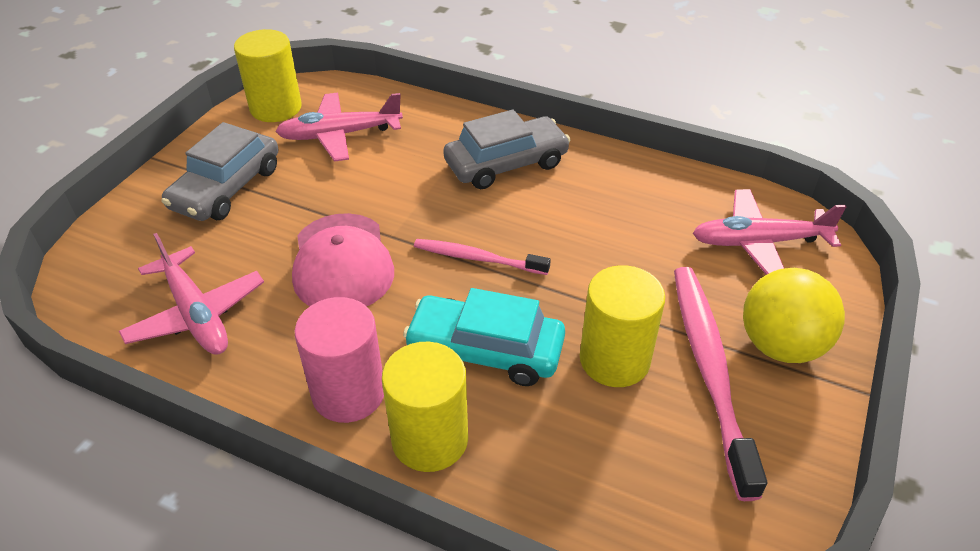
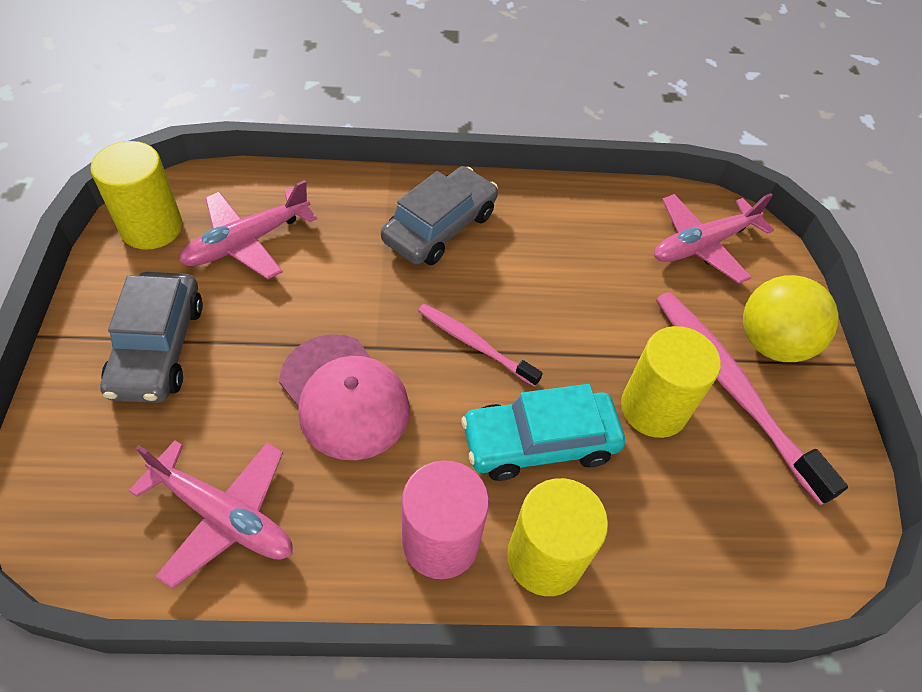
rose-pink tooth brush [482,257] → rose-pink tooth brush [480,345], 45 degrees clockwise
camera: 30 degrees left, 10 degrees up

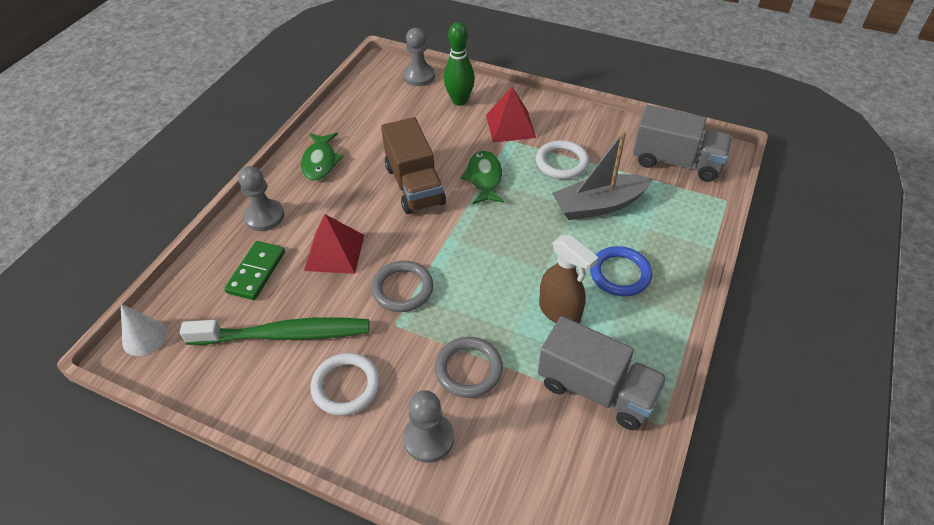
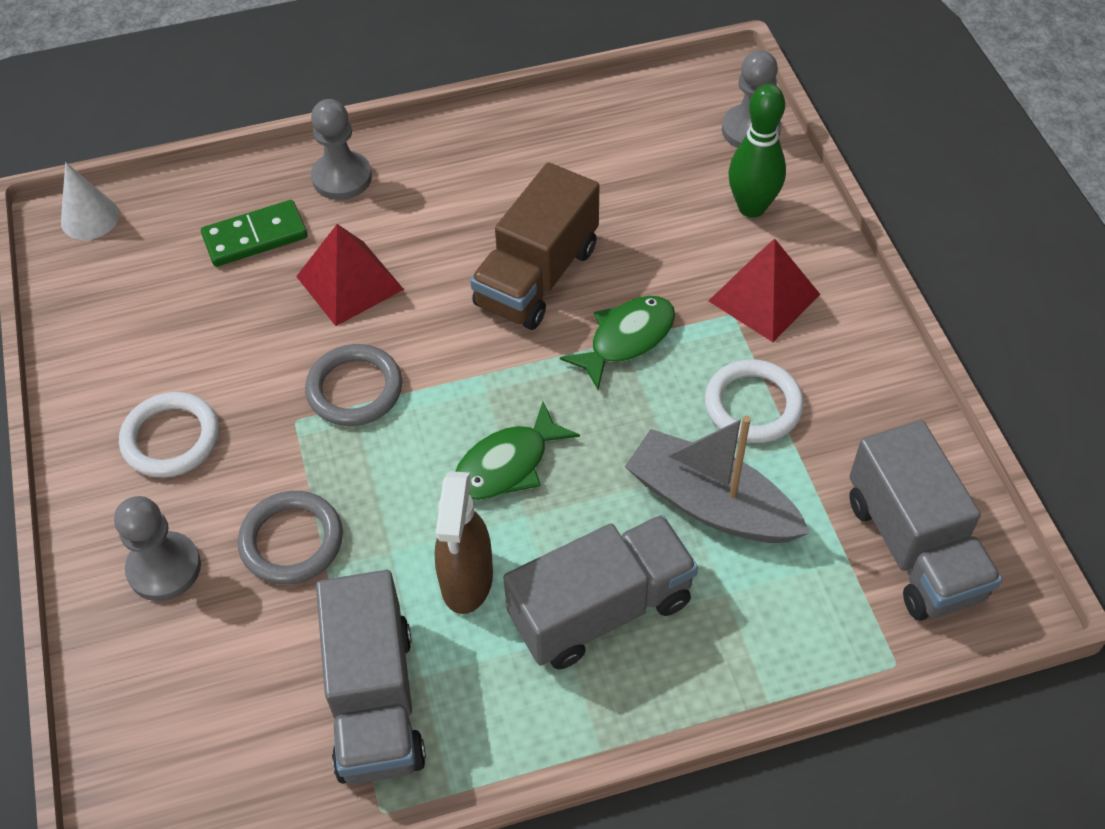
green tooth brush [274,331] → -
green toy fish [322,156] → green toy fish [517,451], move
blue torus [621,271] → grey lorry [600,592]
camera: 50 degrees right, 5 degrees up

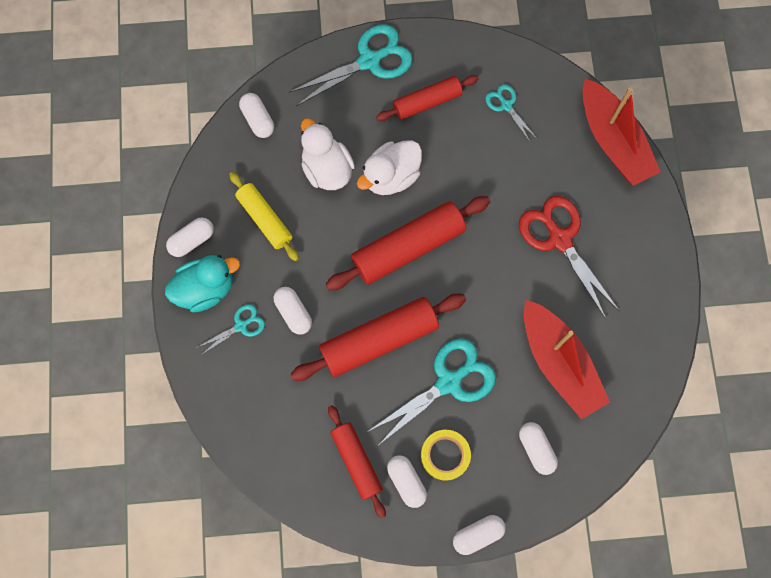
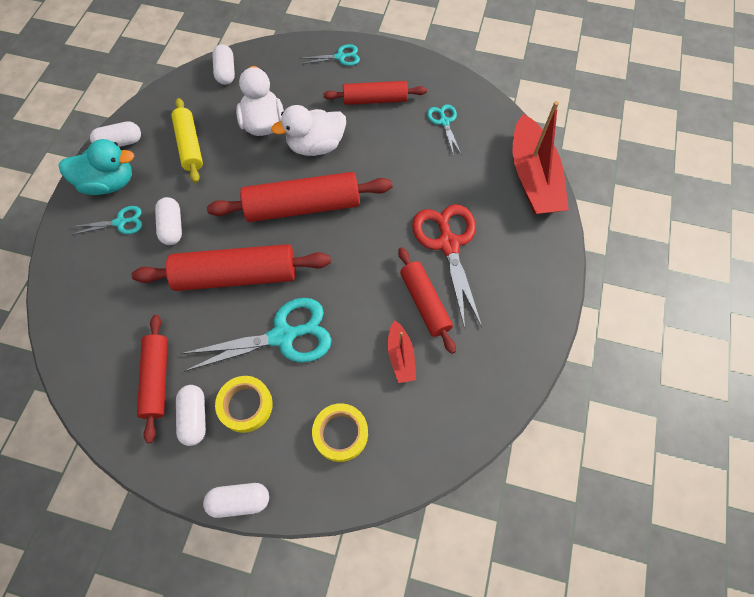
- → scarlet rolling pin [427,300]
snow-white pill [538,448] → yellow roll of tape [340,432]
teal shears [351,65] → teal shears [330,55], x0.52
scarlet sailboat [567,359] → scarlet sailboat [402,351], x0.47
camera: 20 degrees right, 10 degrees down

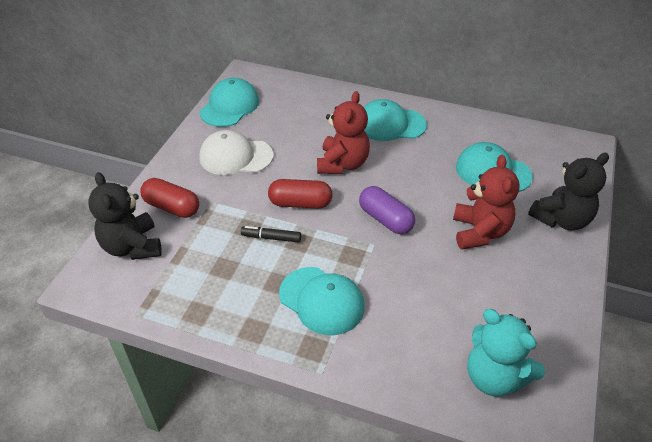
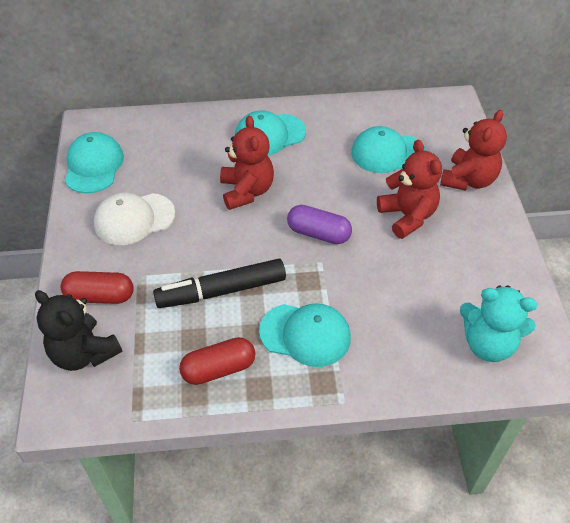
scarlet pill [300,193] → scarlet pill [217,361], move
black teddy bear [568,191] → scarlet teddy bear [473,150]
black marker [271,234] → black marker [219,283], x2.06
camera: 25 degrees left, 5 degrees up

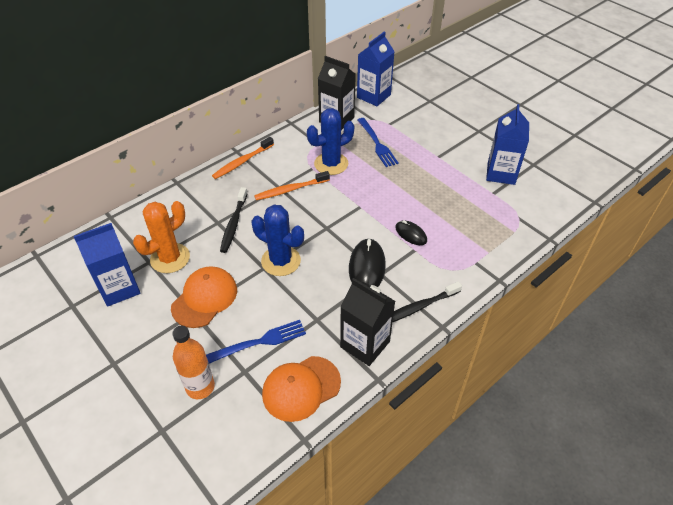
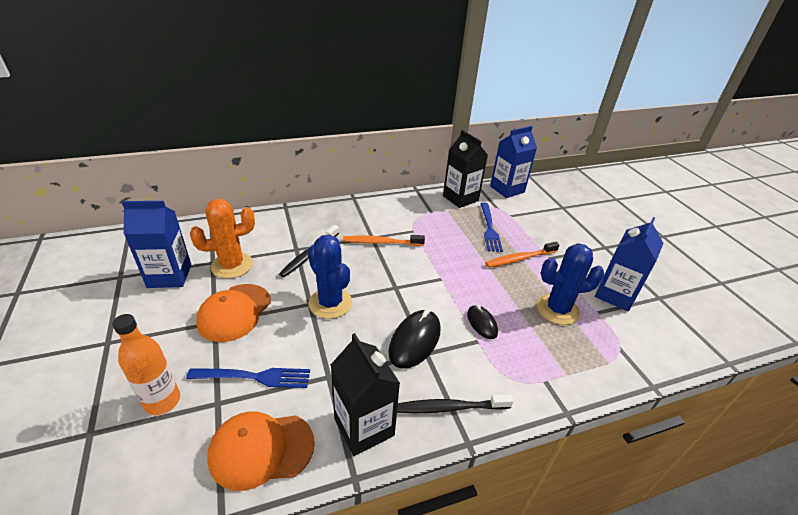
orange-coloured tooth brush [243,158] → orange-coloured tooth brush [522,255], move
blue prickly plant [330,141] → blue prickly plant [570,284], move
orange-coloured cap [204,297] → orange-coloured cap [233,313], 150 degrees clockwise
camera: 20 degrees right, 10 degrees down

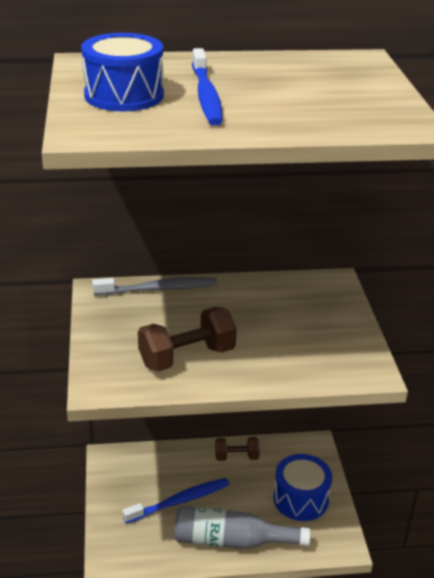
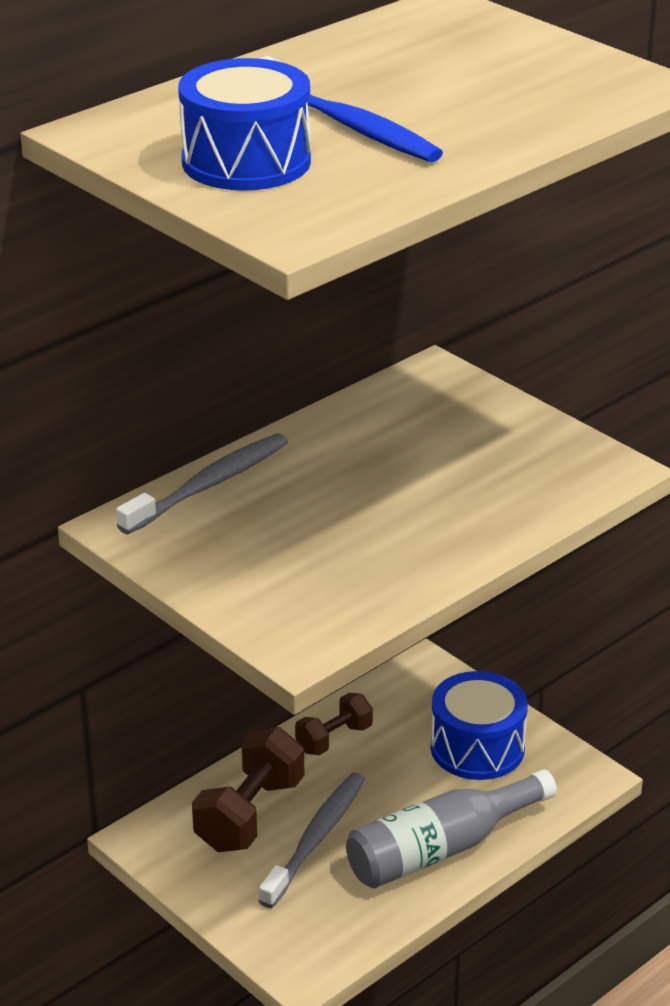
dark brown dumbbell [187,339] → dark brown dumbbell [248,789], move
blue tooth brush [175,501] → grey tooth brush [312,840]
camera: 35 degrees left, 0 degrees up

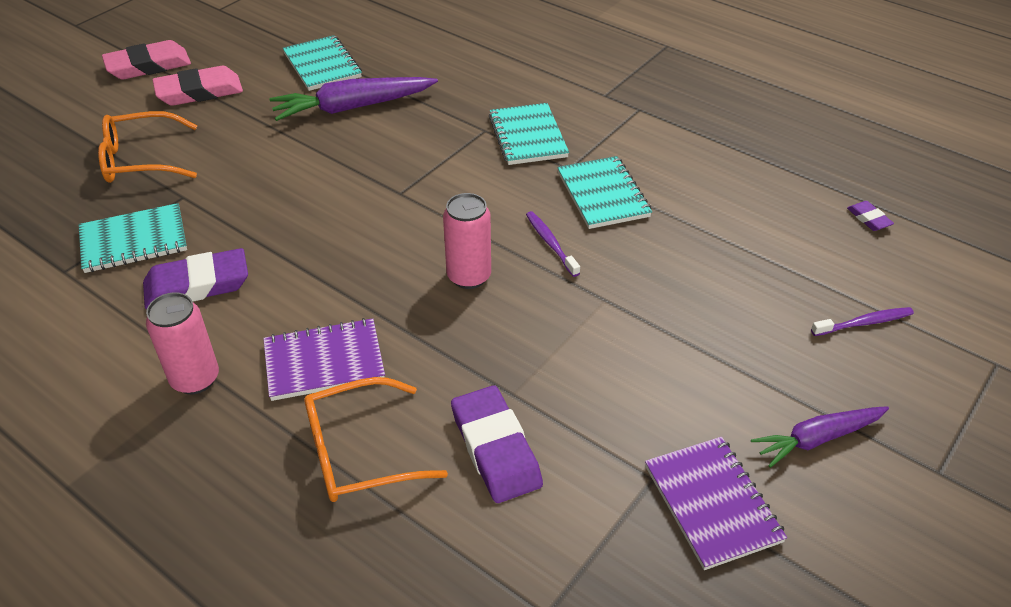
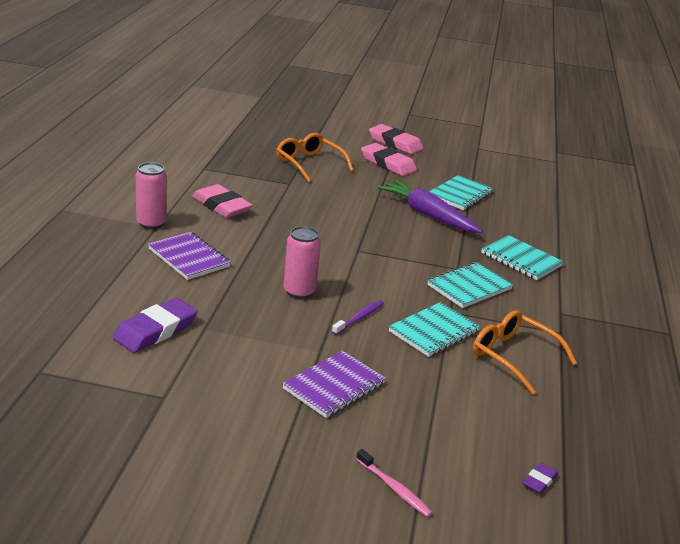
purple toy carrot [820,437] → -
teal exercise book [132,238] → teal exercise book [522,257], move
orange-coloured spectacles [376,439] → orange-coloured spectacles [525,352], move
purple exercise book [716,503] → purple exercise book [334,384], move
purple pencil eraser [195,278] → rose-pink pencil eraser [222,201]
purple tooth brush [862,321] → rose-pink tooth brush [394,483]
camera: 60 degrees right, 15 degrees down

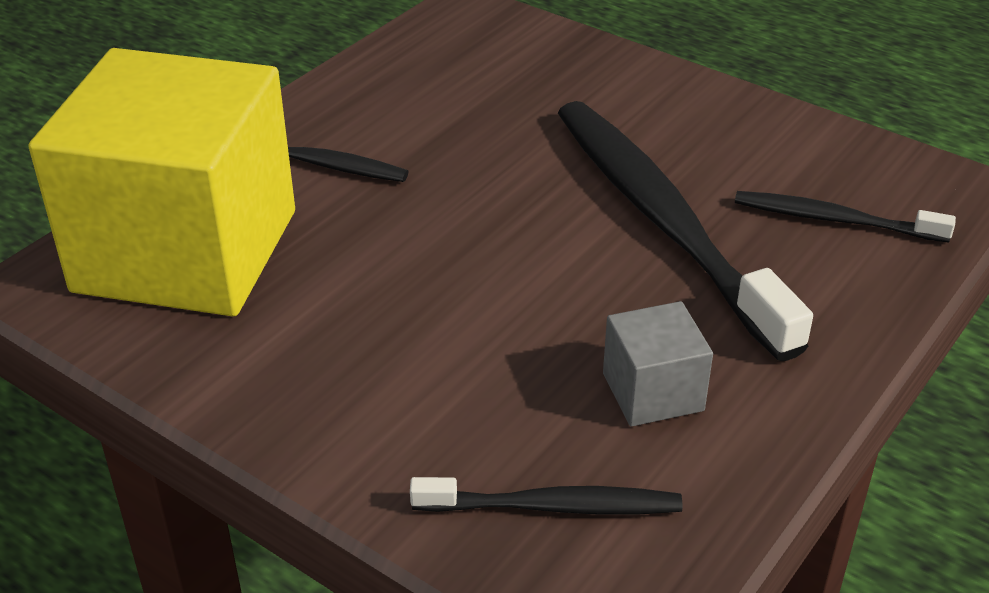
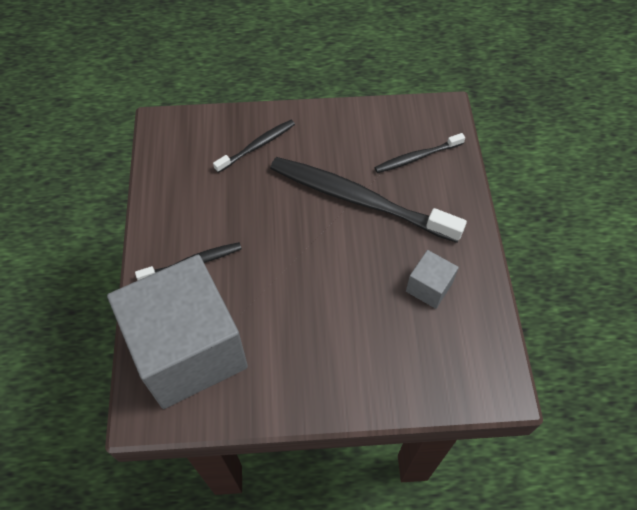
black tooth brush [546,496] → black tooth brush [254,146], move
yellow block [162,182] → grey block [177,332]
camera: 40 degrees left, 20 degrees up

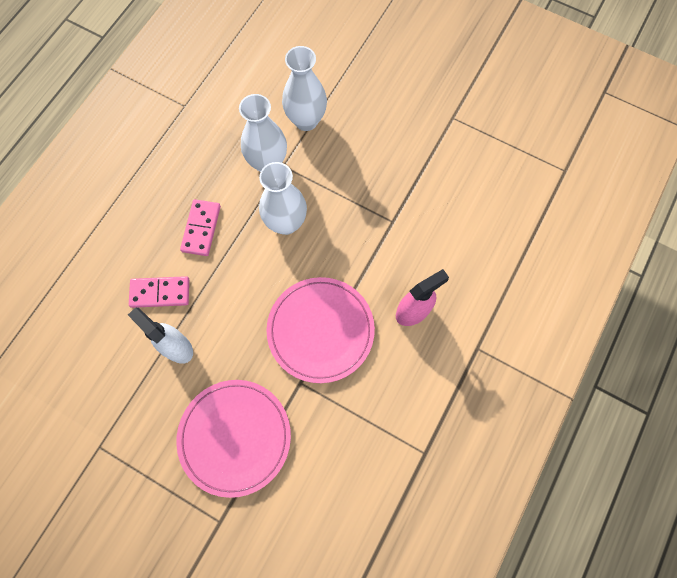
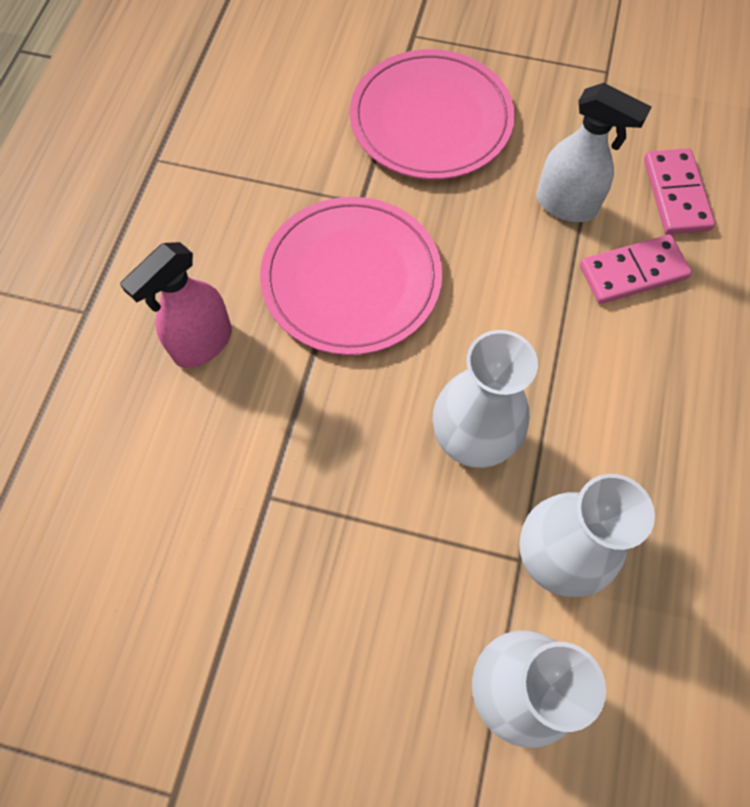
rose-pink domino tile [200,227] → rose-pink domino tile [679,191], move
camera: 165 degrees right, 5 degrees down

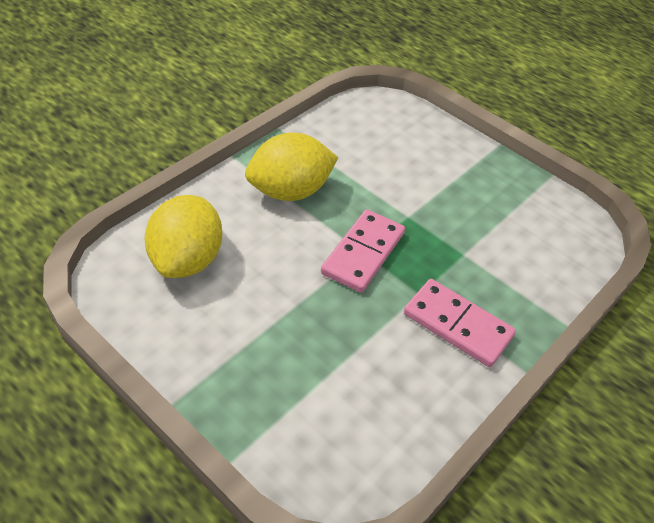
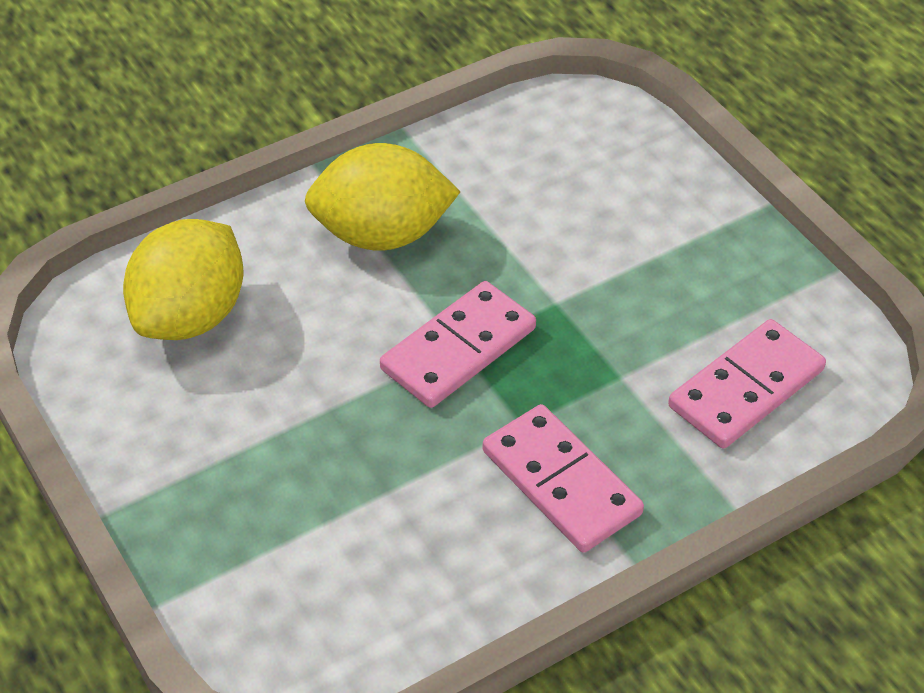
- → rose-pink domino tile [747,384]
camera: 20 degrees right, 0 degrees up

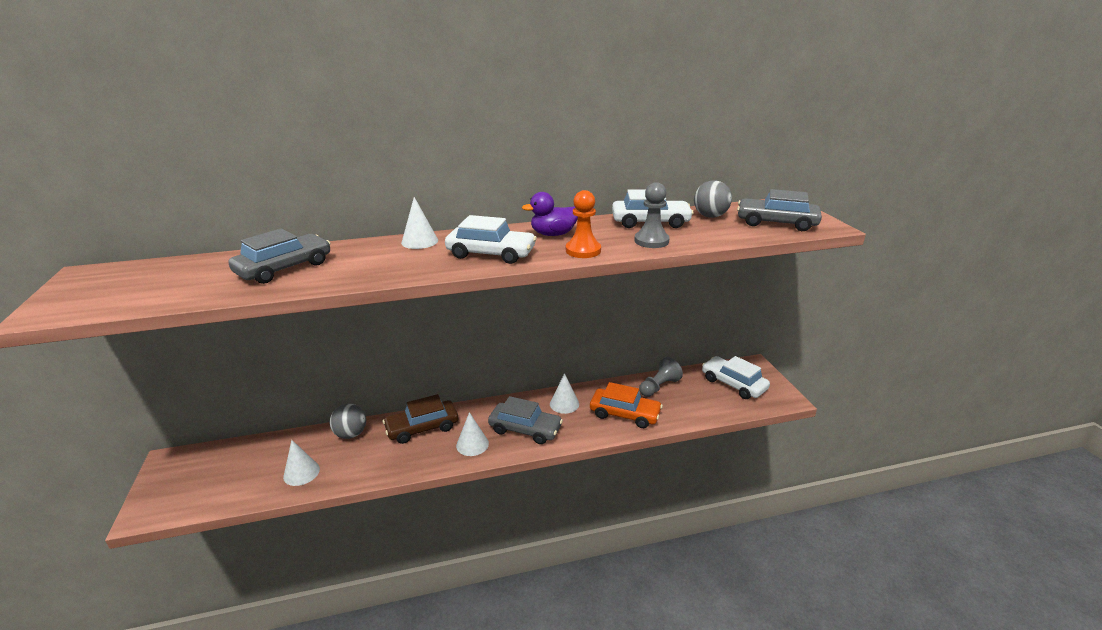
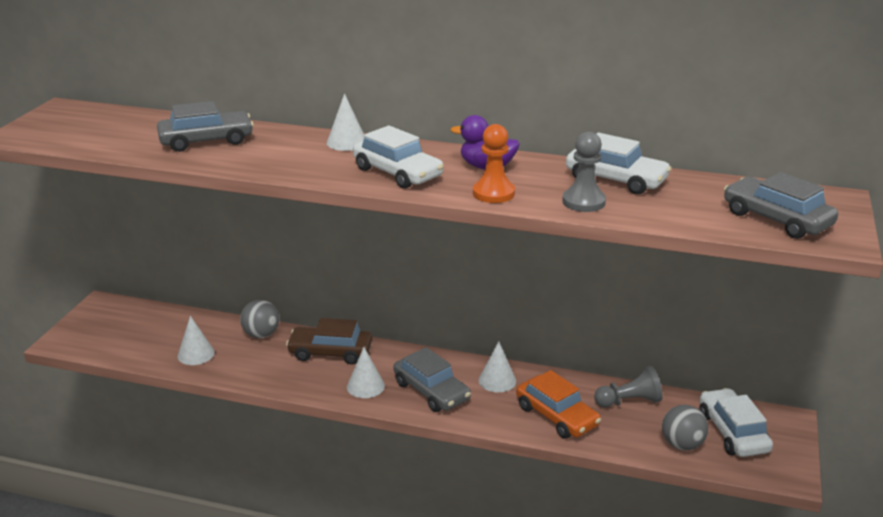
grey play ball [713,199] → grey play ball [685,427], move
camera: 30 degrees right, 0 degrees up

